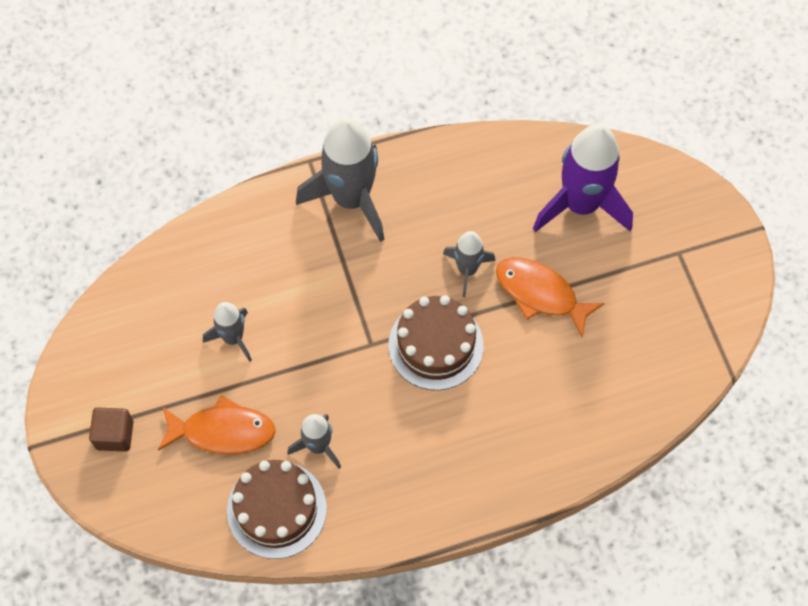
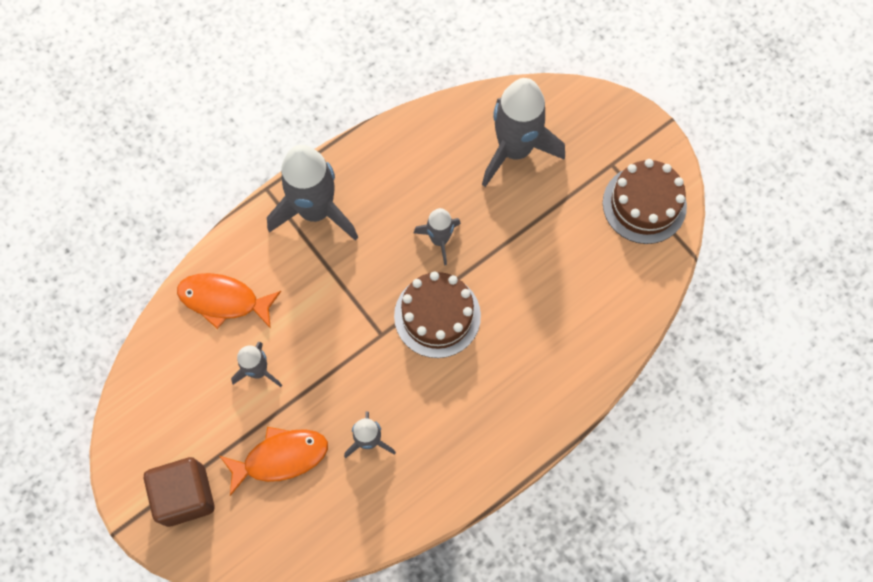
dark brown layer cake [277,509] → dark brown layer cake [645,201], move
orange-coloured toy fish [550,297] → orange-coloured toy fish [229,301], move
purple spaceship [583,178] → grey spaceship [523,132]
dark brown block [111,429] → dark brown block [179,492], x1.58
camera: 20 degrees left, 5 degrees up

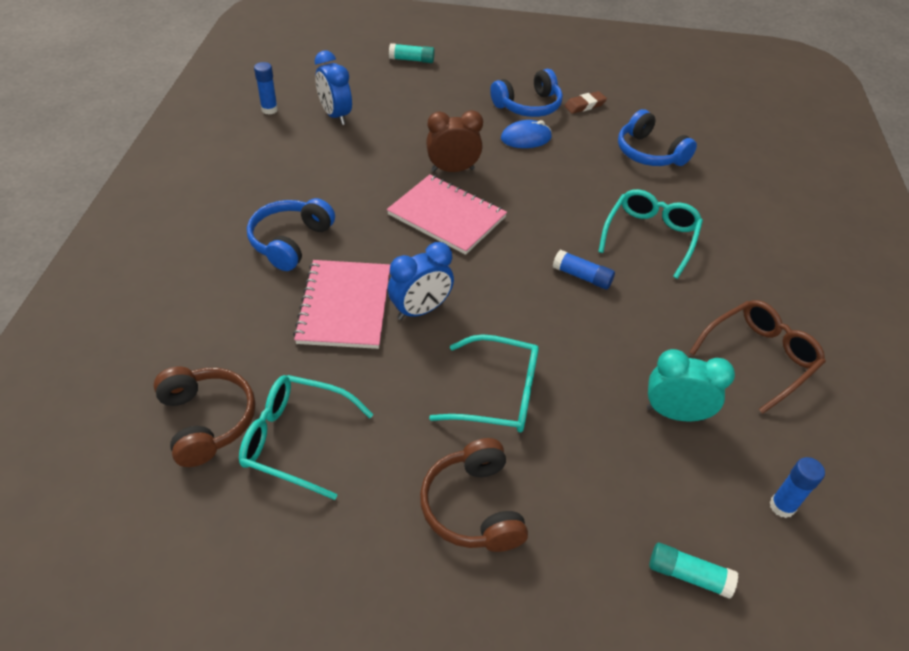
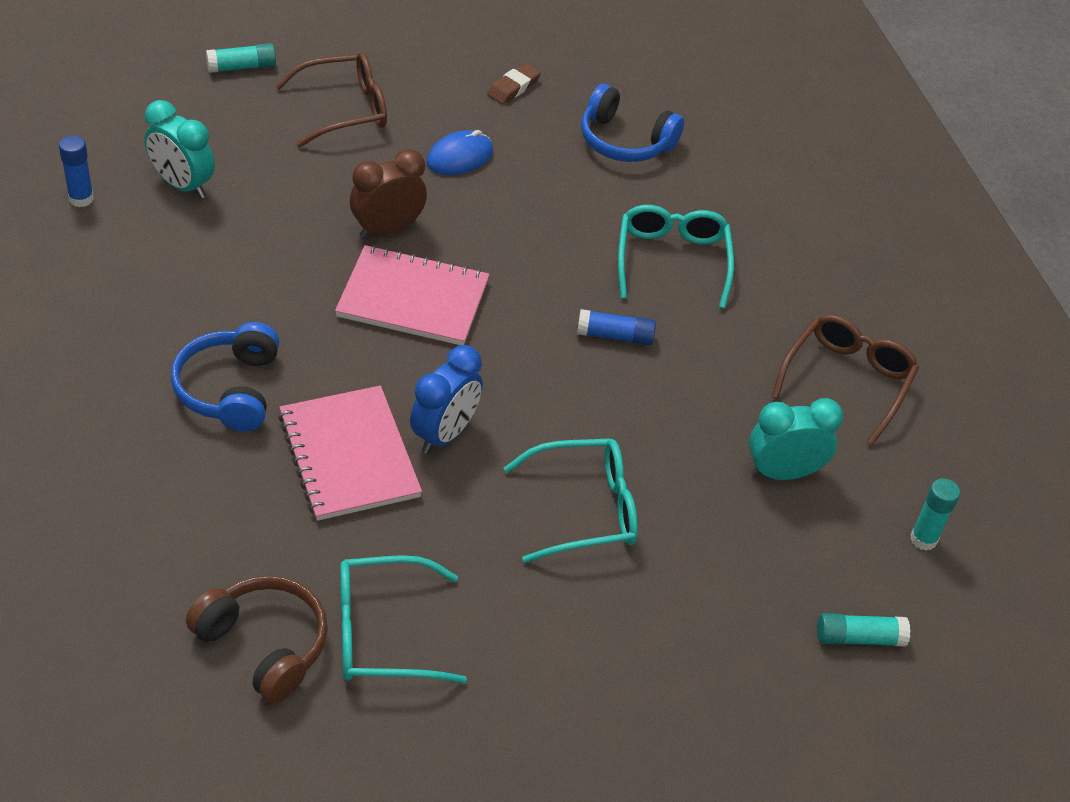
dark brown headset [474,495] → -
blue headset [526,93] → -
- → dark brown spectacles [331,100]
blue clock [333,88] → teal clock [179,149]
blue glue stick [797,487] → teal glue stick [935,514]
camera: 25 degrees left, 0 degrees up

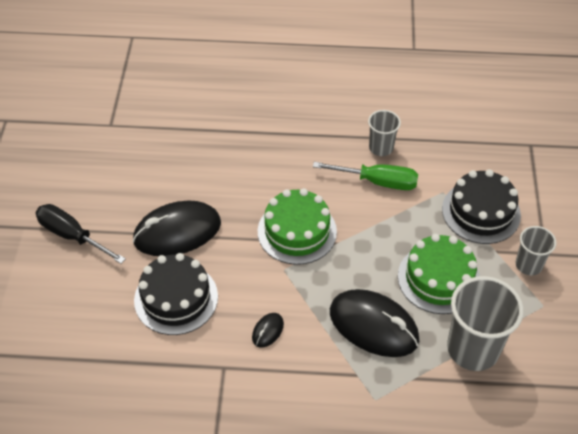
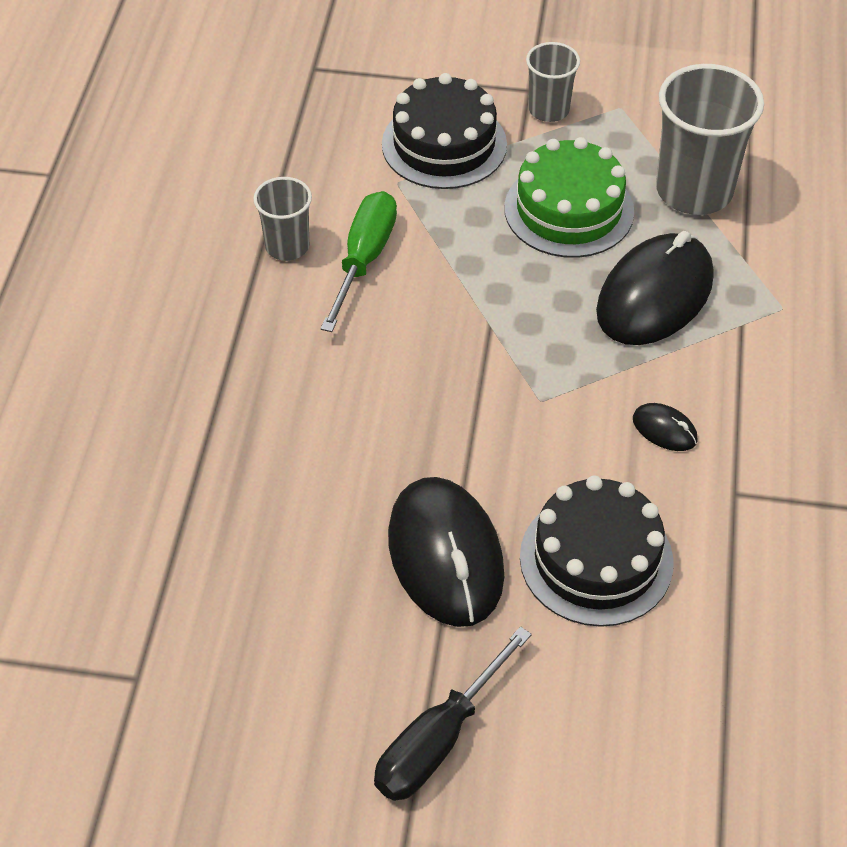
green layer cake [297,226] → -
camera: 85 degrees left, 0 degrees up

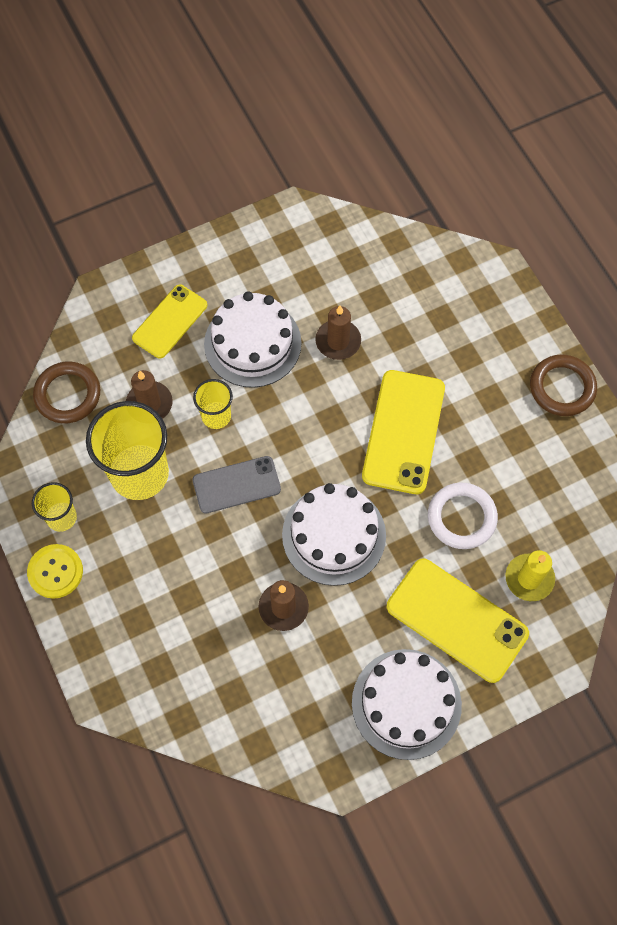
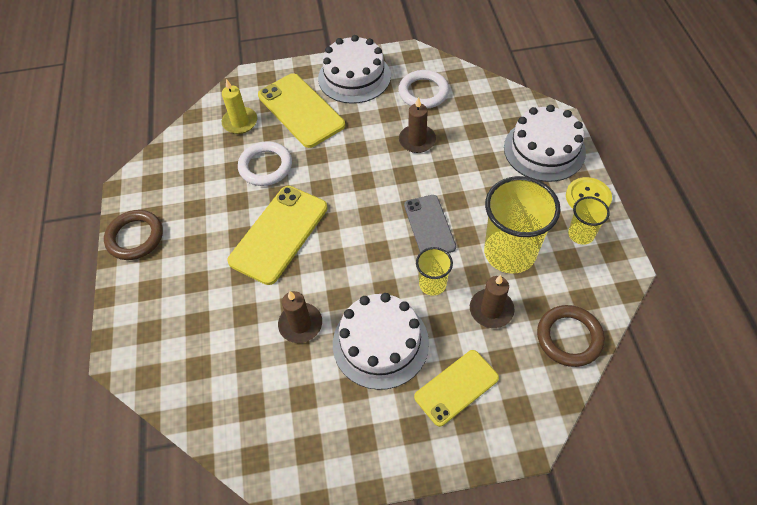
- → snow-white torus [423,89]
snow-white layer cake [334,534] → snow-white layer cake [545,143], move
grey mobile phone [237,485] → grey mobile phone [430,224], 75 degrees clockwise
camera: 160 degrees left, 10 degrees down

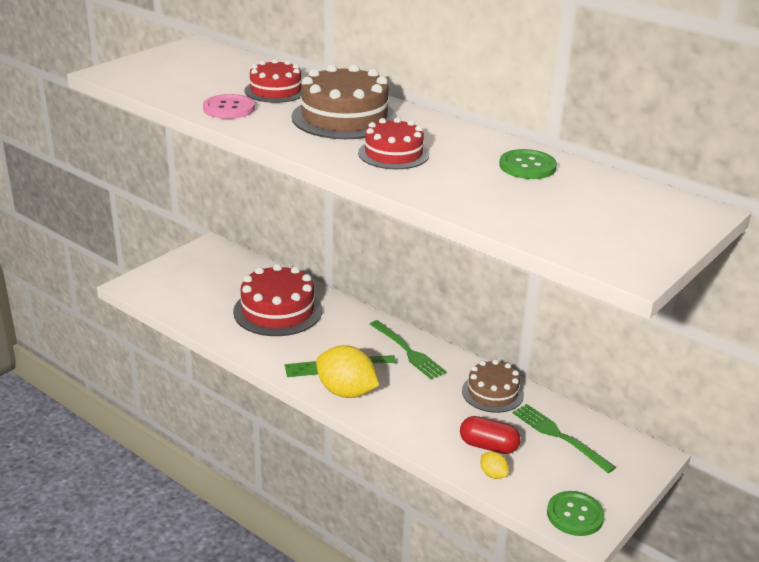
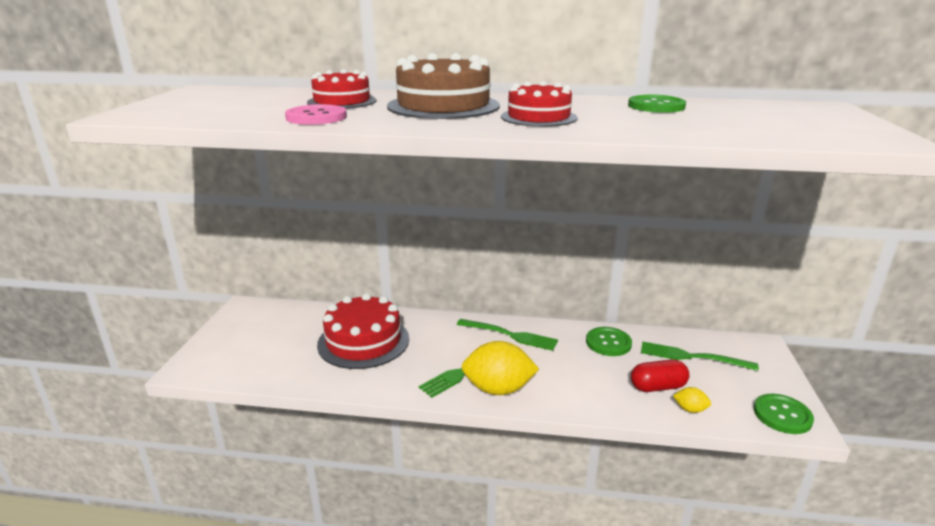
dark brown layer cake [493,386] → green button [609,341]
camera: 30 degrees left, 5 degrees down

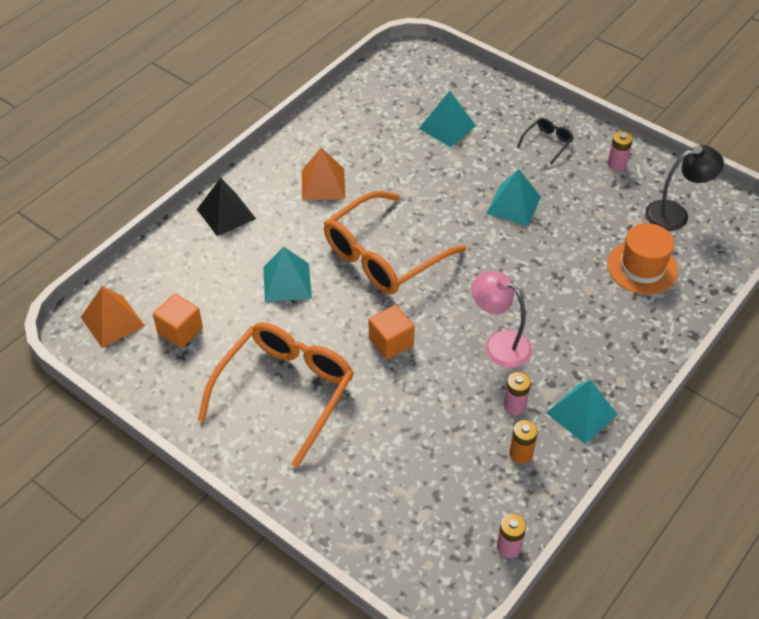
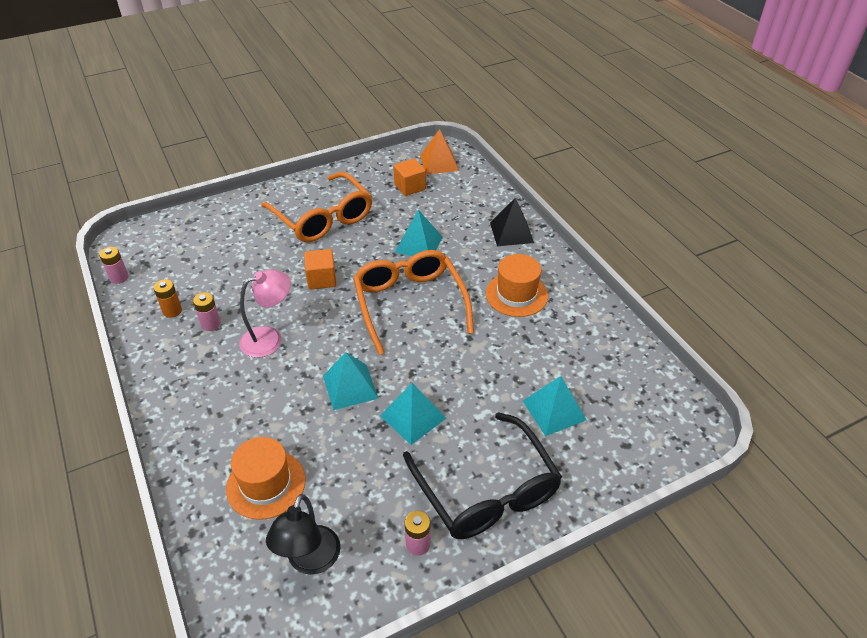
teal solid pyramid [581,412] → teal solid pyramid [350,381], move
orange-coloured solid pyramid [324,174] → orange-coloured hat [516,285]
black spectacles [545,141] → black spectacles [482,475], x2.34
camera: 115 degrees right, 5 degrees down

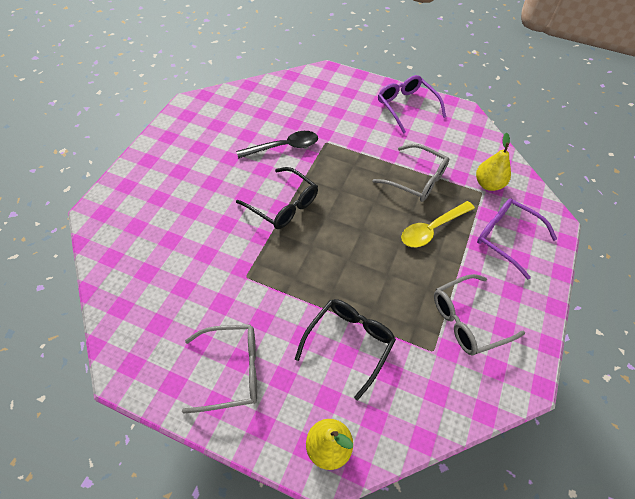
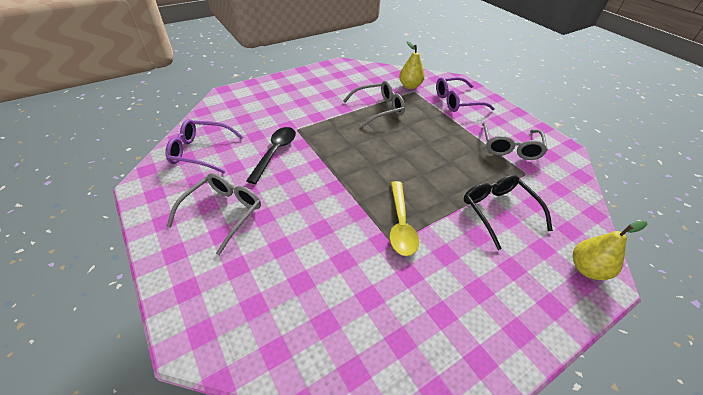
black spectacles [277,198] → -
grey spectacles [219,369] → grey spectacles [213,214], move
purple spectacles [412,104] → purple spectacles [204,146], move
yellow spoon [438,224] → yellow spoon [404,218], move
camera: 55 degrees left, 10 degrees down

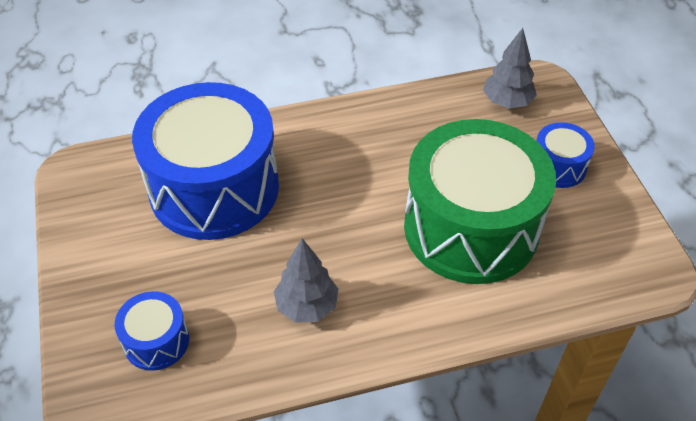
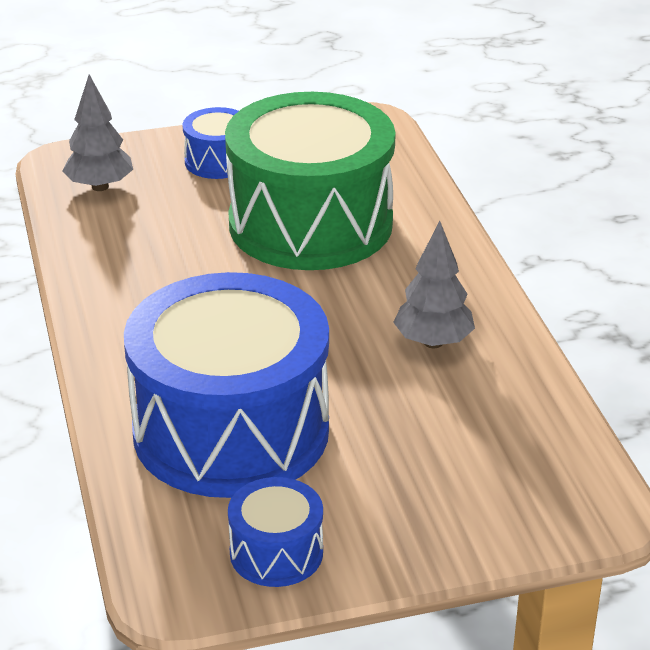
blue drum [152,331] → blue drum [275,532], move
camera: 90 degrees left, 15 degrees down

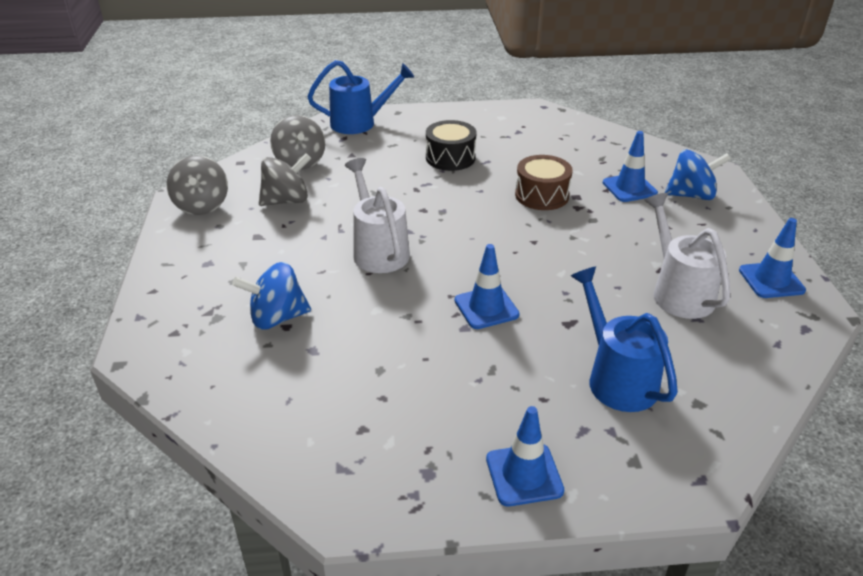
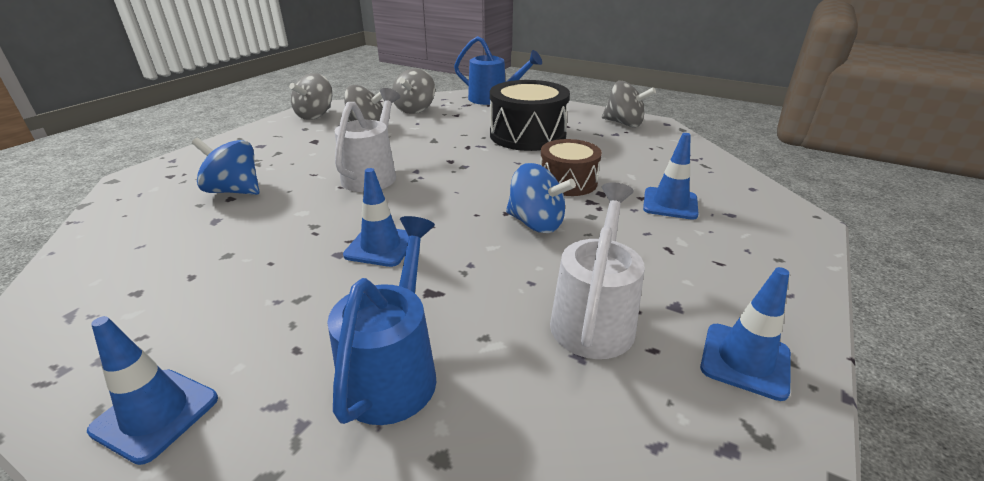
- → grey whirligig [629,104]
blue whirligig [698,174] → blue whirligig [541,198], move
black drum [451,145] → black drum [530,115], x1.58
camera: 35 degrees right, 5 degrees down

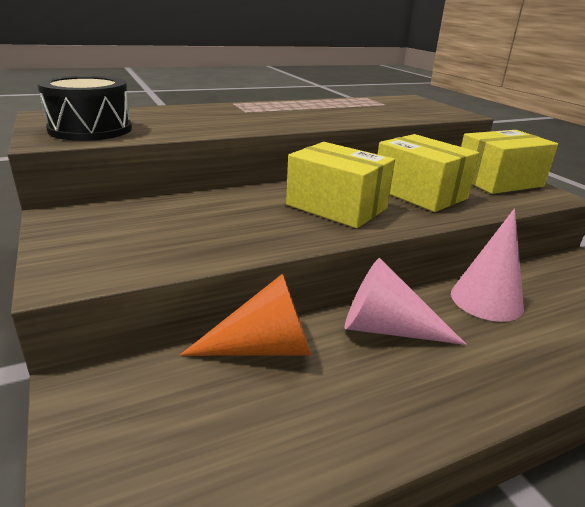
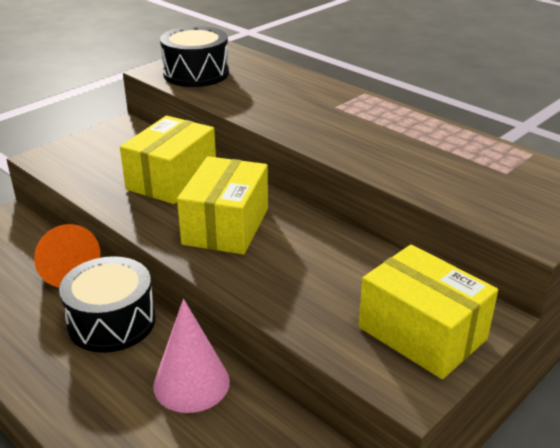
yellow parcel [428,173] → yellow parcel [168,160], move
rose-pink cone shape [405,301] → black drum [107,304]
camera: 70 degrees right, 5 degrees up

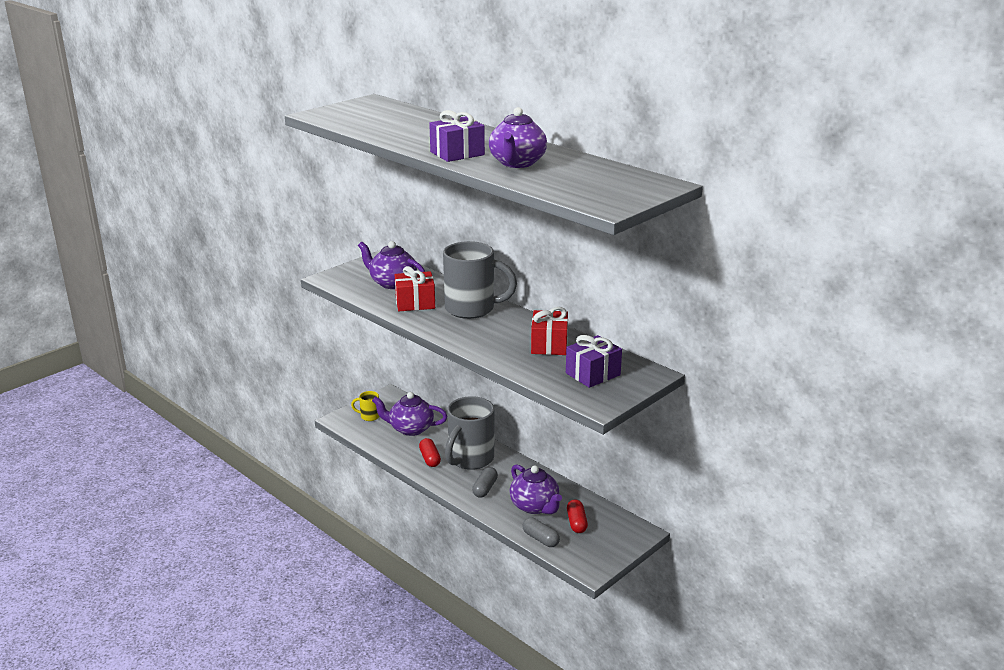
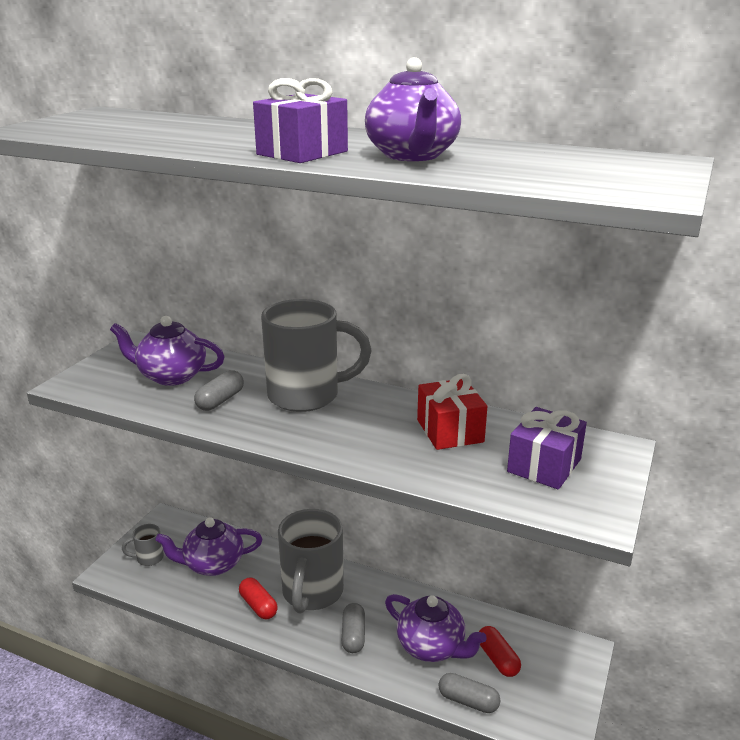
scarlet gift [415,288] → grey pill [219,390]
yellow coffee mug [365,406] → grey coffee mug [143,545]
camera: 20 degrees left, 0 degrees up

